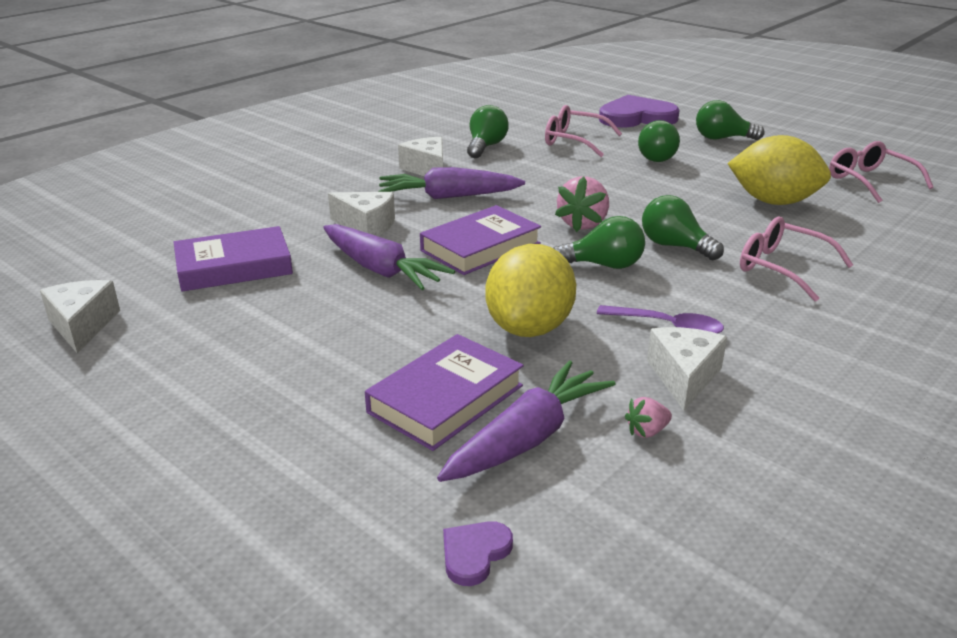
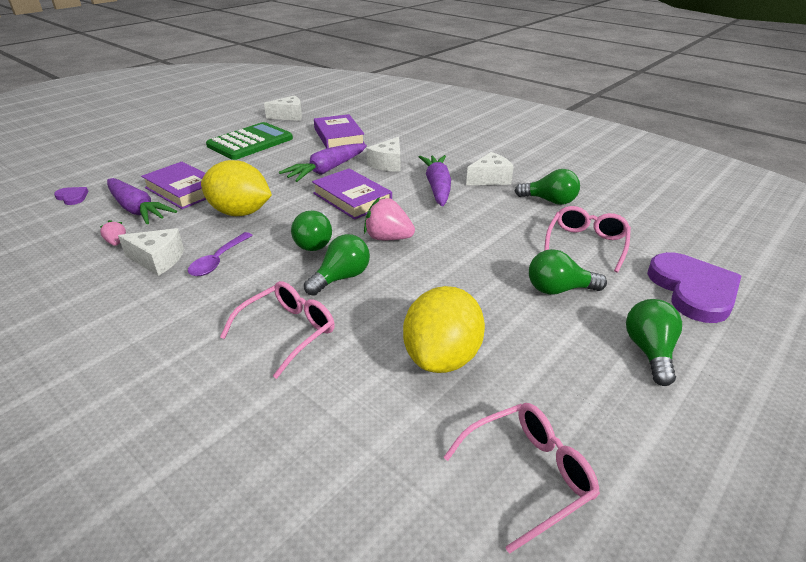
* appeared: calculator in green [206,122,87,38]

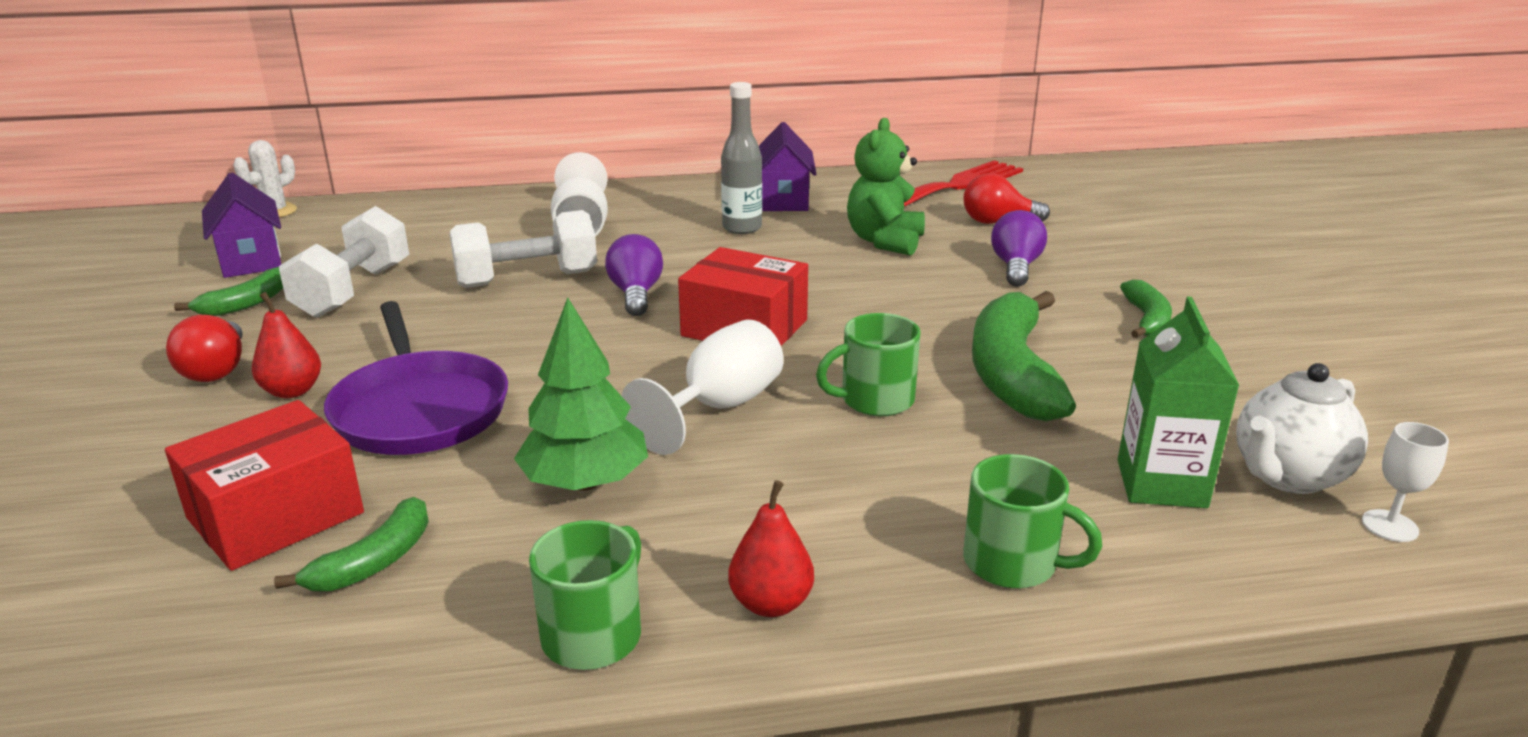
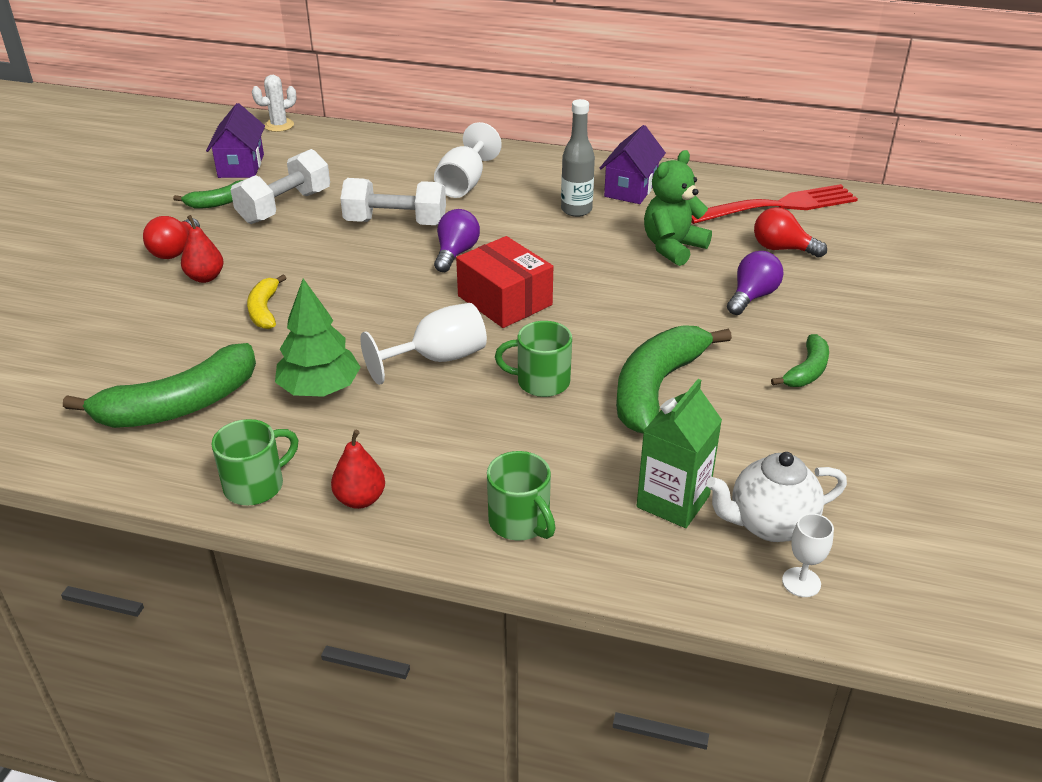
* size: banana in green [274,497,155,94] = [63,343,193,85] x1.90
* exchanged: pan in purple [324,301,184,154] to banana in yellow [247,275,39,54]
* missing: box in red [165,400,199,171]

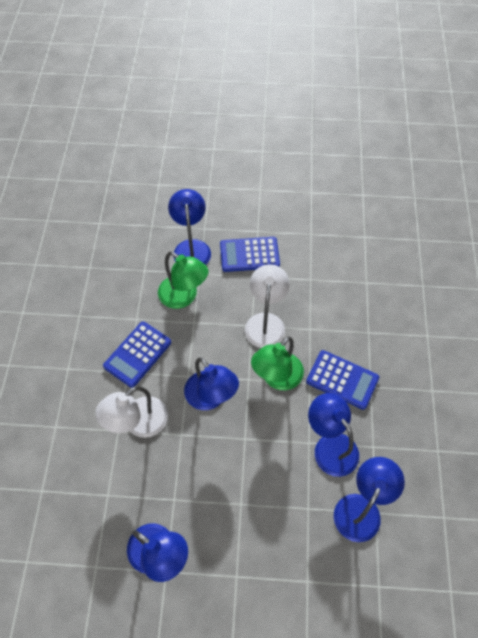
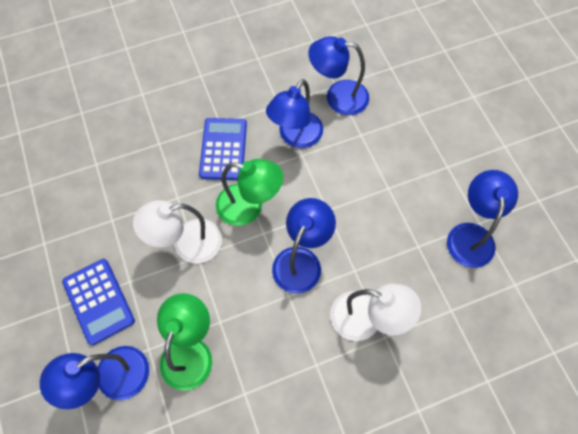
* missing: calculator in blue [103,322,68,66]

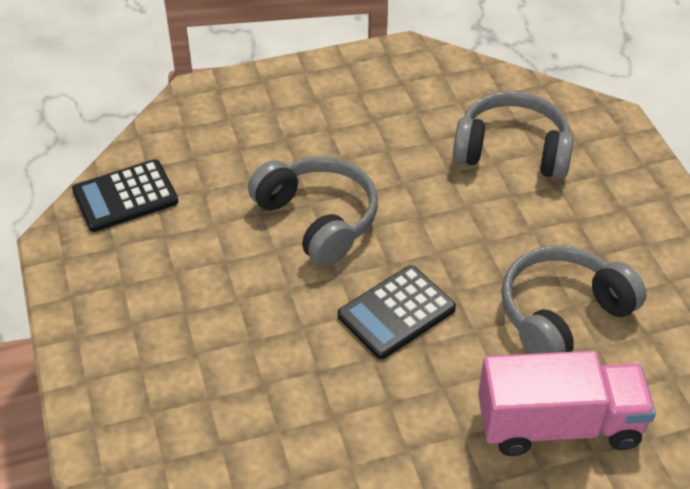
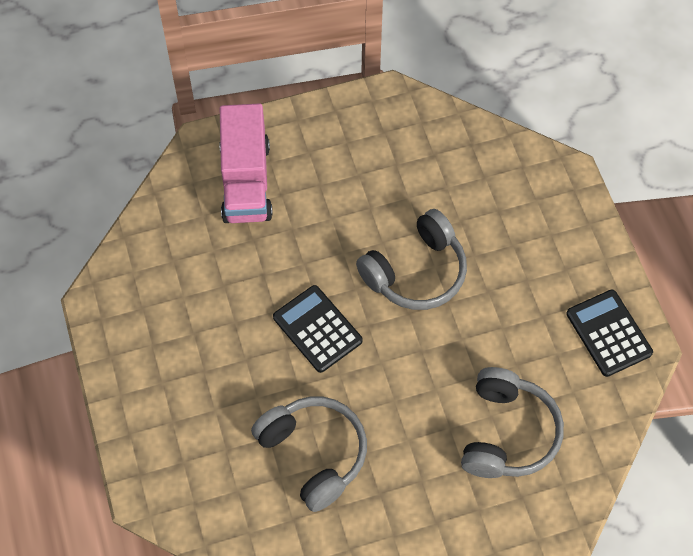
* relocated: truck in pink [478,351,178,105] to [219,103,54,120]
* relocated: calculator in black [72,159,106,73] to [566,289,87,88]

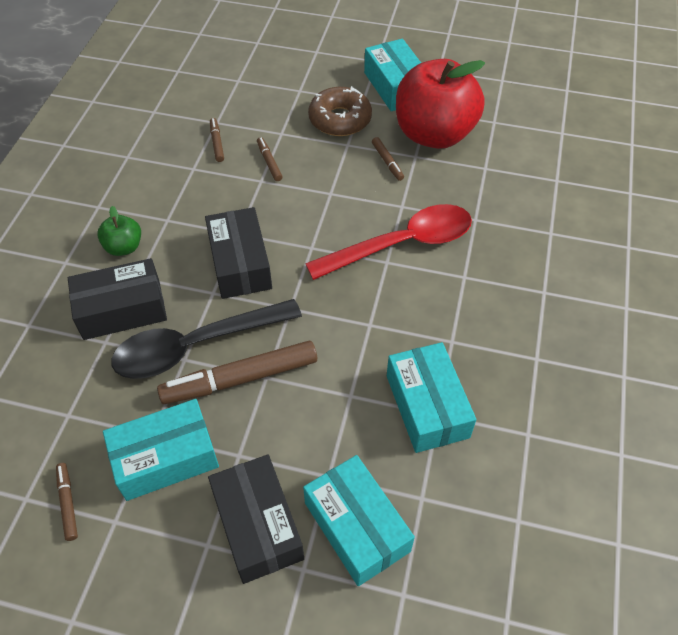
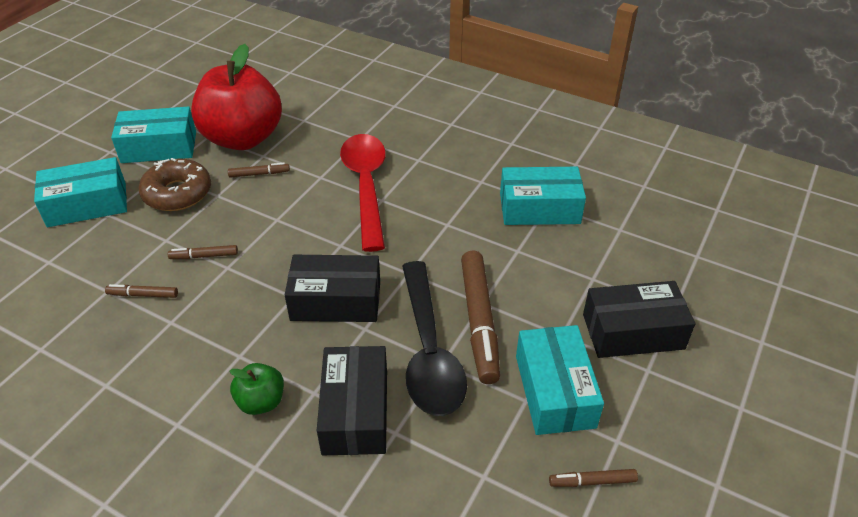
* relocated: box in turquoise [303,455,112,131] to [34,157,93,70]

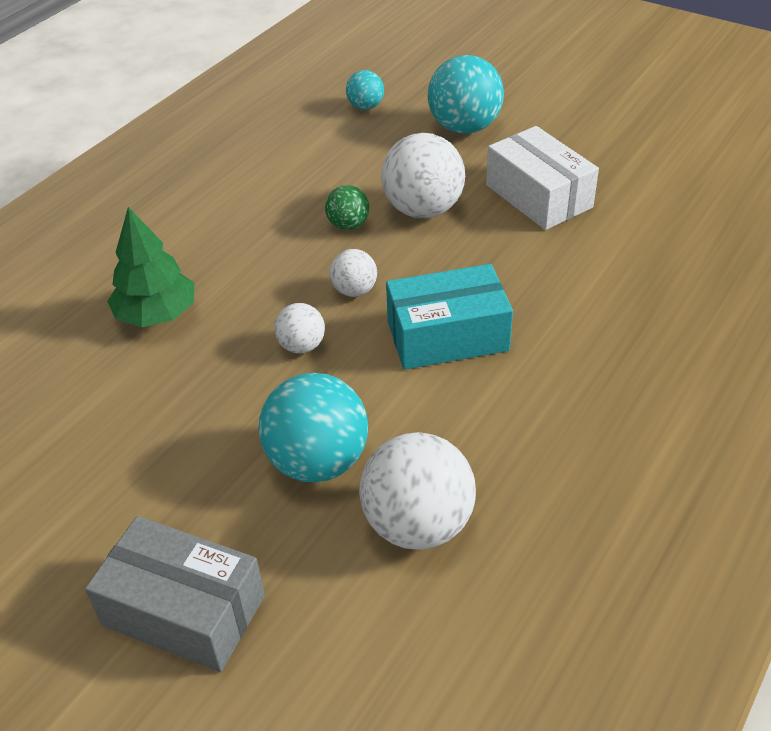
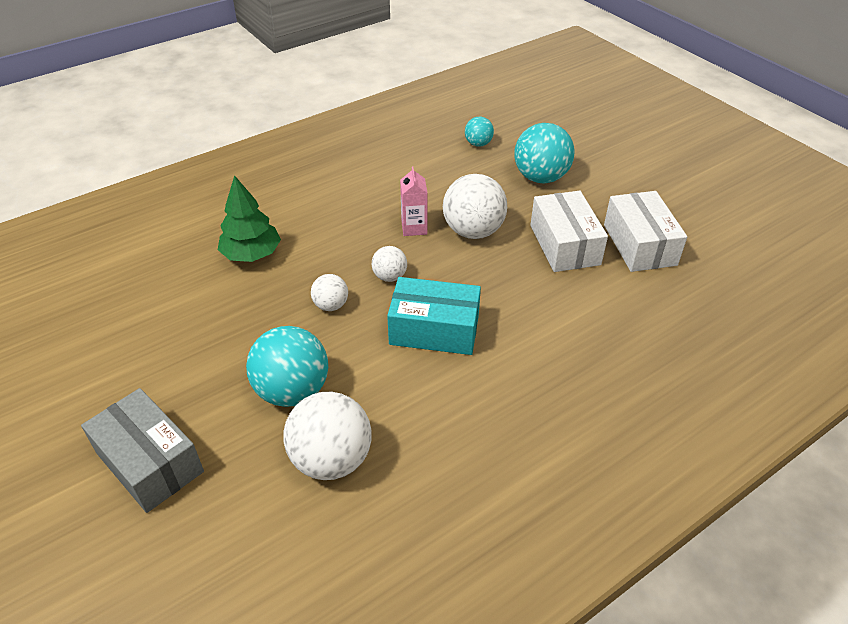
* exchanged: ball in green [325,185,44,45] to carton in pink [400,166,28,70]
* appeared: box in white [604,191,83,81]

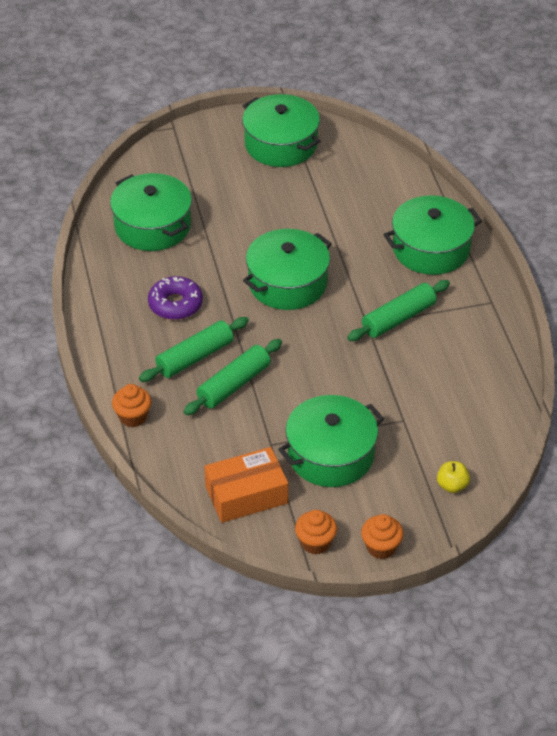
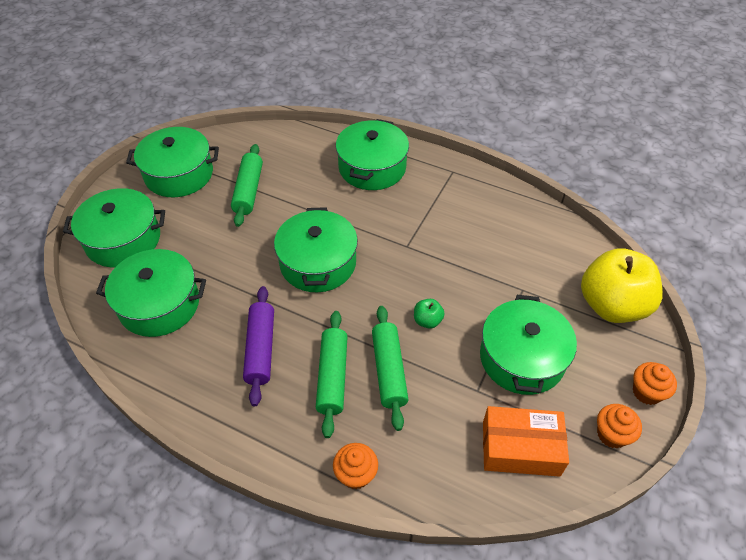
* appeared: pot in green [63,188,102,79]
* relocated: rolling pin in green [347,280,103,61] to [231,144,32,83]
* exchanged: donut in purple [148,276,55,44] to rolling pin in purple [243,286,31,120]
* appeared: apple in green [414,299,31,30]
* spun: box in orange [204,447,84,76] = [483,406,86,71] 75 degrees clockwise
* size: apple in yellow [437,461,33,32] = [581,248,82,75] x2.48

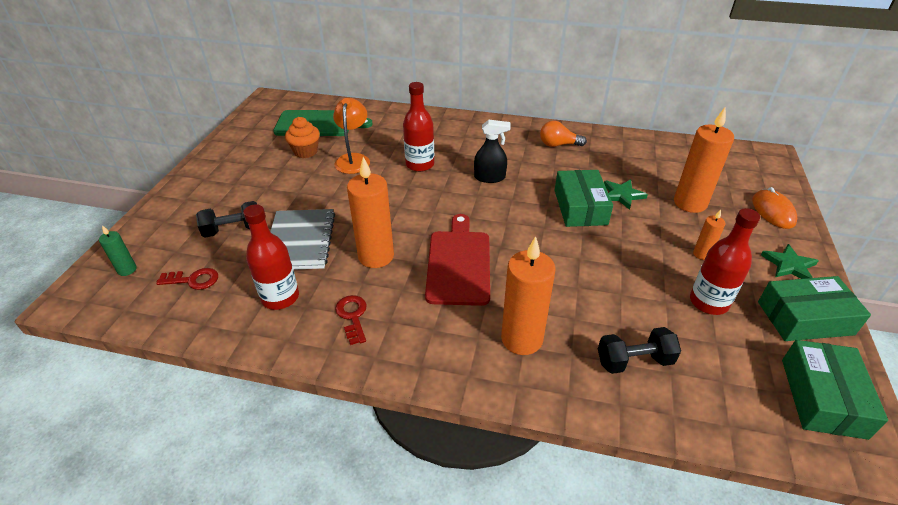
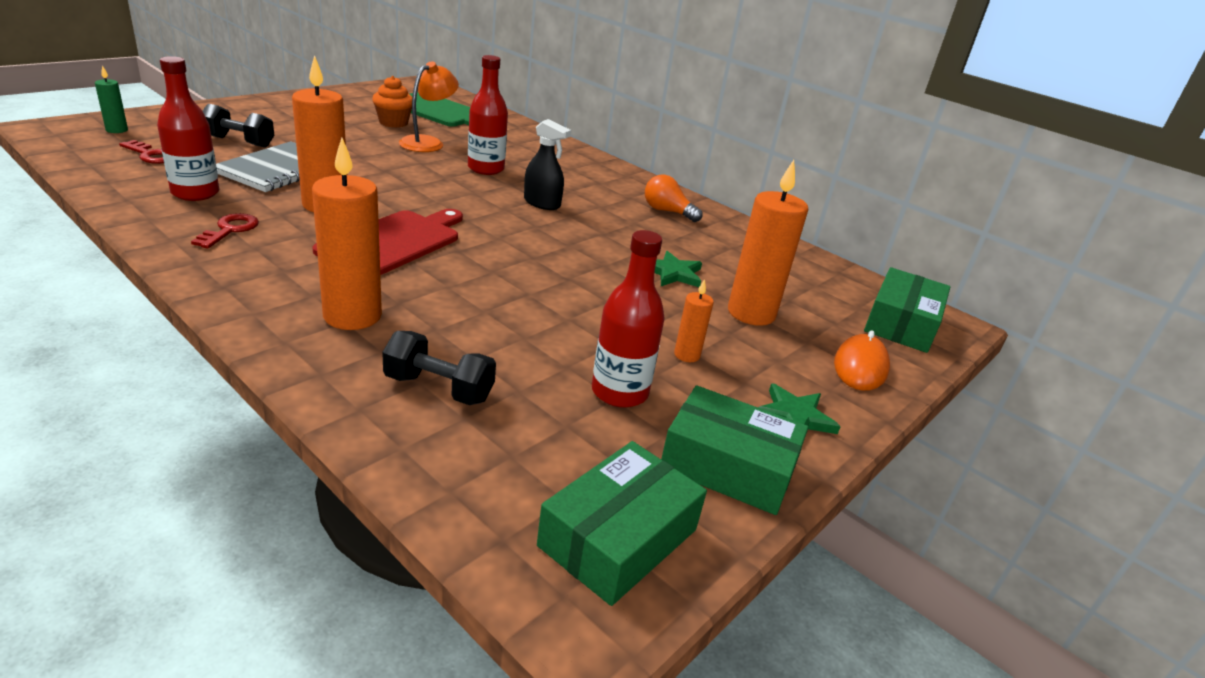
* relocated: box in green [555,170,58,57] to [864,267,86,86]

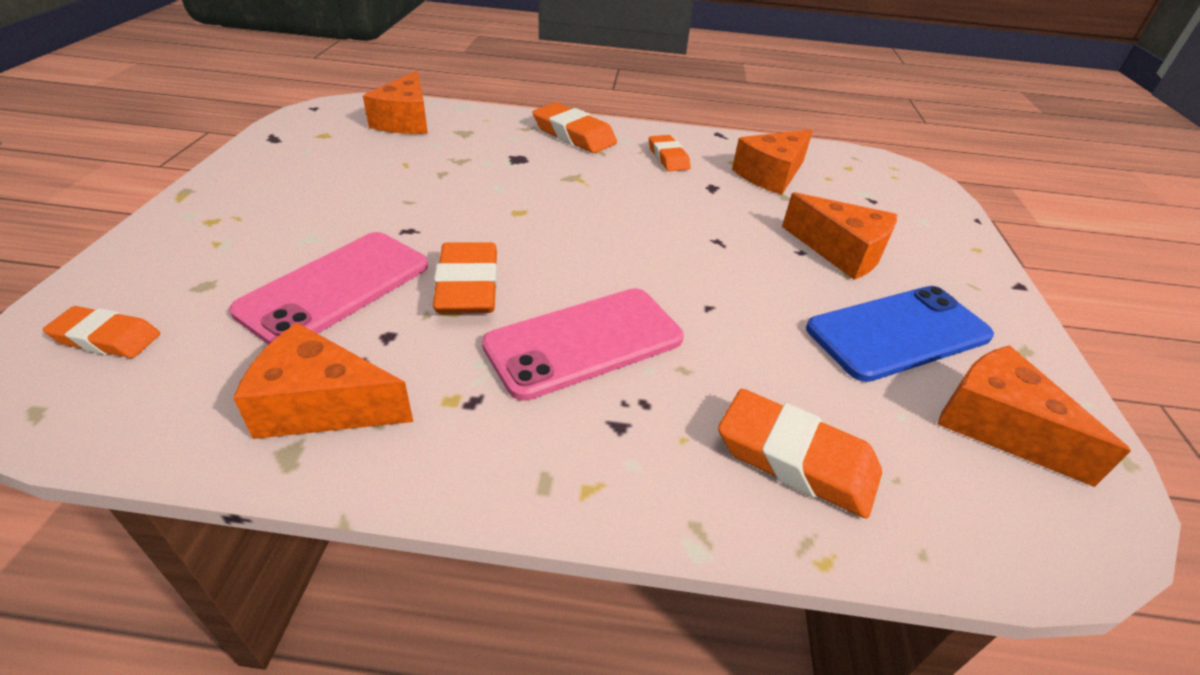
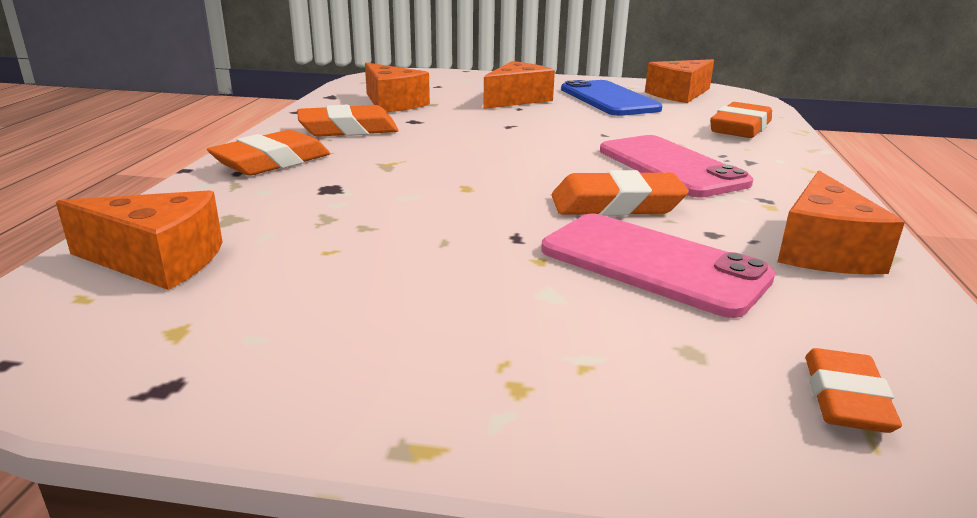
* size: eraser in orange [649,135,41,36] = [297,105,102,32] x1.55

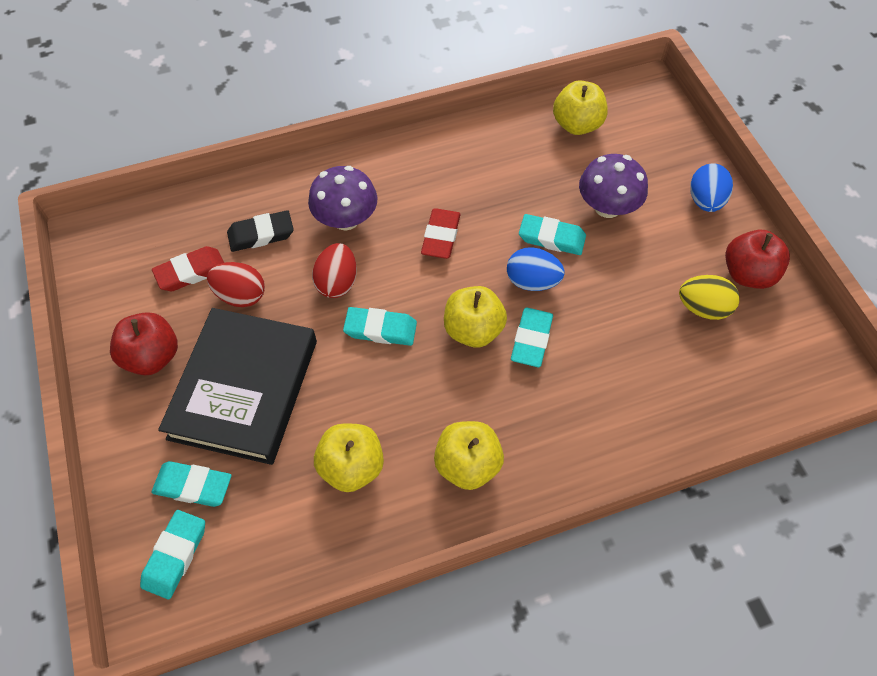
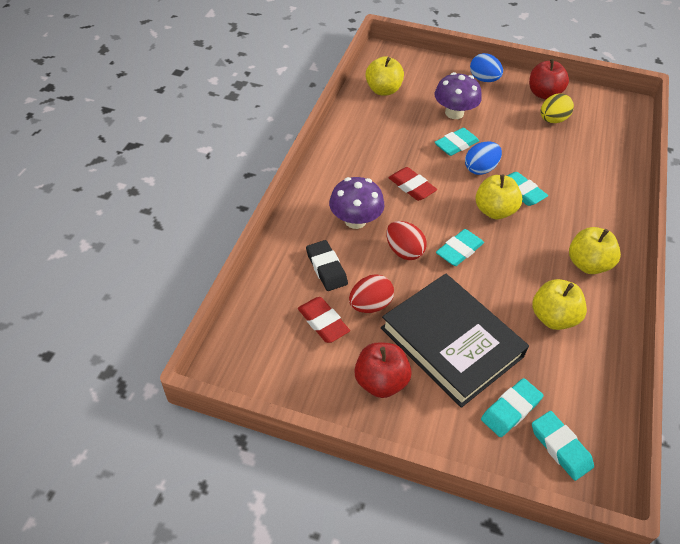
* spun: eraser in red [152,246,72,45] = [298,297,52,46] 45 degrees counterclockwise
* spun: eraser in black [227,210,67,42] = [306,240,42,51] 45 degrees counterclockwise

